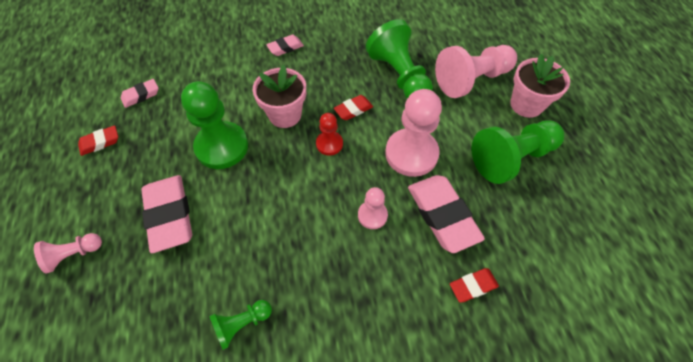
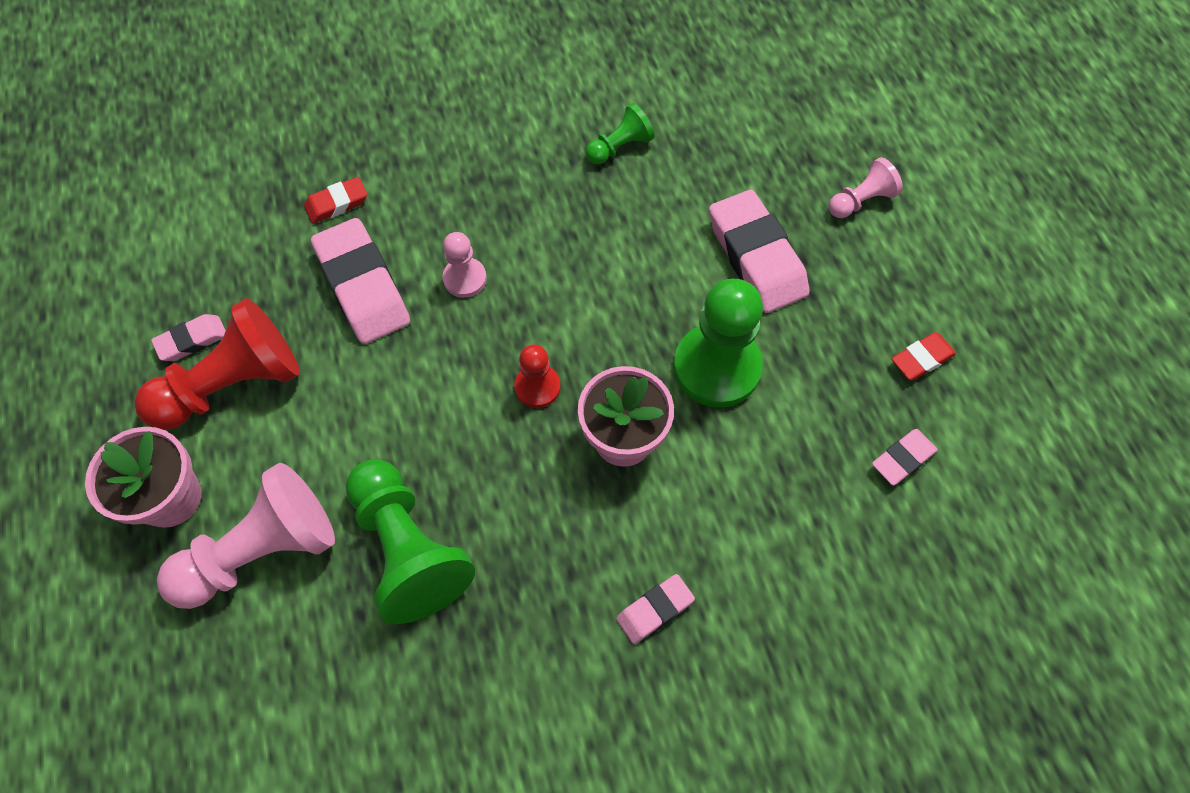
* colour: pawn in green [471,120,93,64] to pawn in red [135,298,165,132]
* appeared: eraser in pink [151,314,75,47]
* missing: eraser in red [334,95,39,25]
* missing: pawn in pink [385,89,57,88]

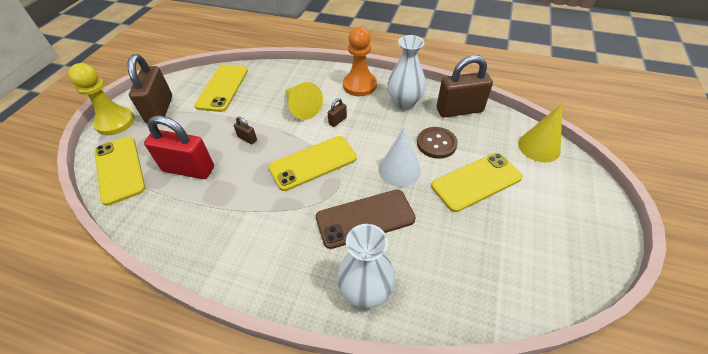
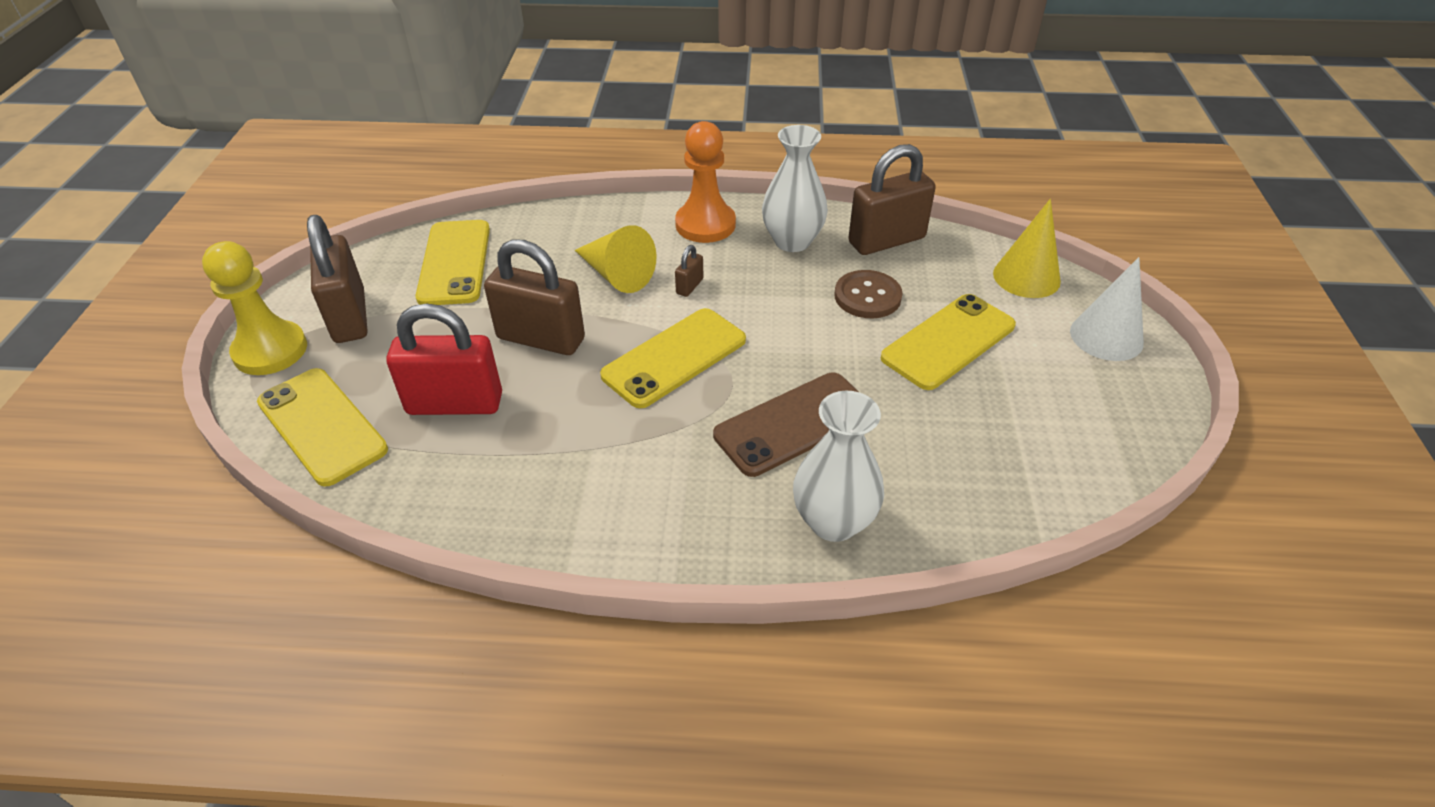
* size: padlock in brown [234,117,23,27] = [484,239,101,116] x2.30
* relocated: cone in white [379,127,42,60] to [1070,257,74,104]

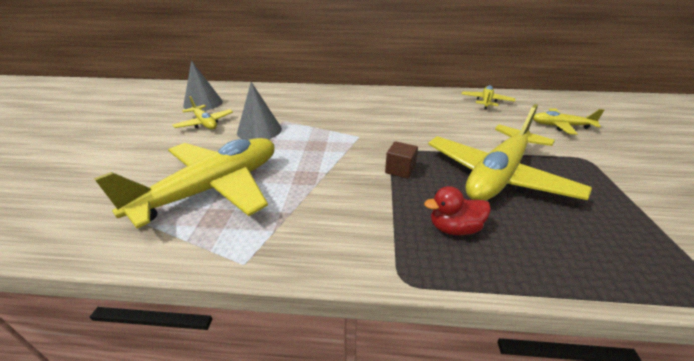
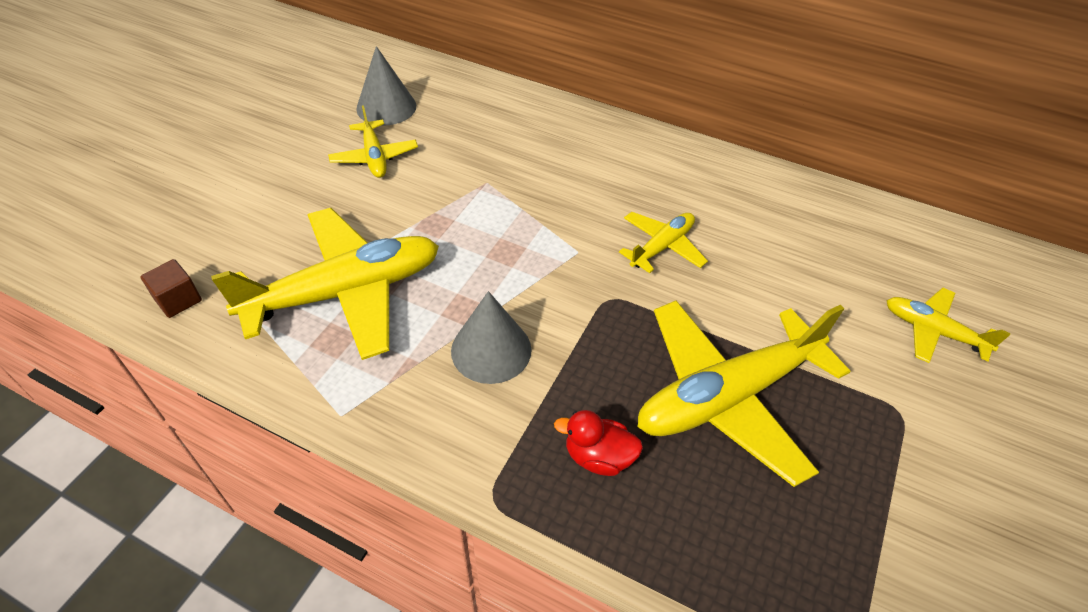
* relocated: cube in brown [385,142,33,37] to [140,259,62,59]
* relocated: cone in grey [237,82,45,58] to [451,291,81,93]
* relocated: plane in yellow [461,85,54,24] to [619,212,89,61]

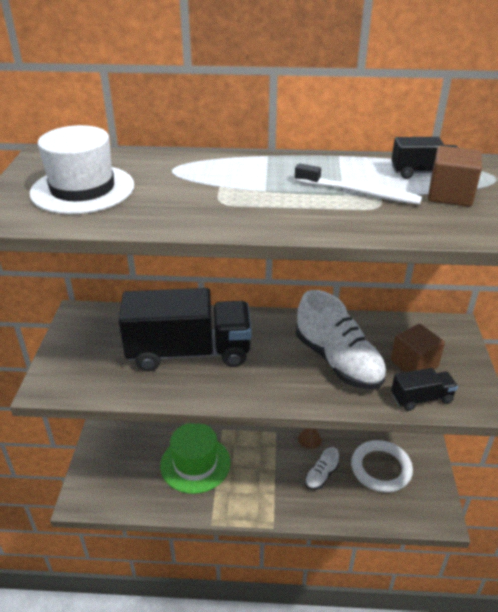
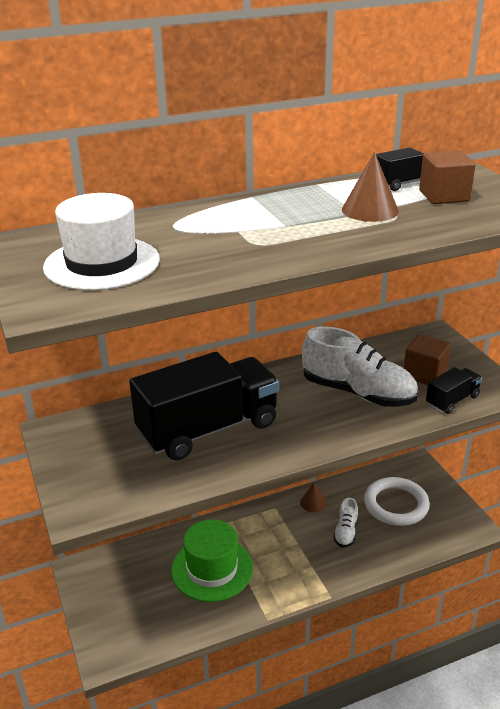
* exchanged: toothbrush in white [295,163,127,42] to cone in brown [342,152,57,70]

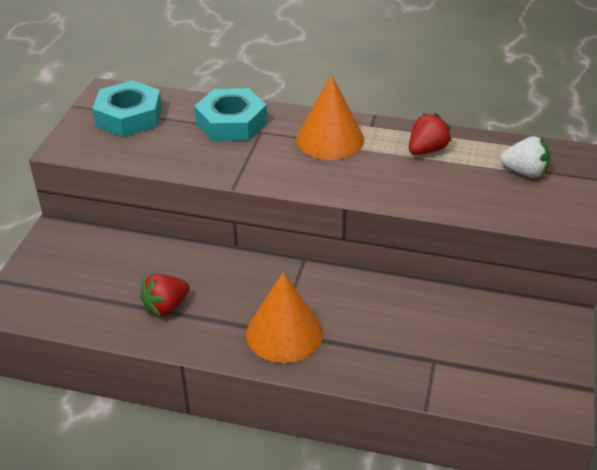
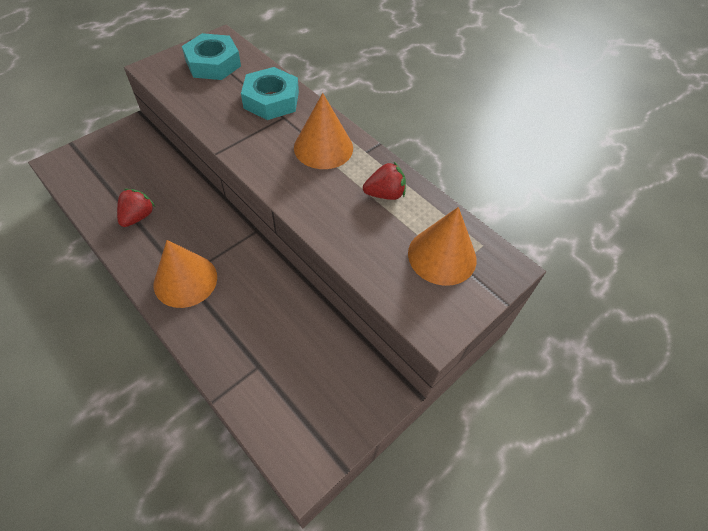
* spun: strawberry in red [140,274,49,43] = [117,189,38,38] 120 degrees clockwise
* exchanged: strawberry in white [500,136,50,42] to cone in orange [408,207,68,79]

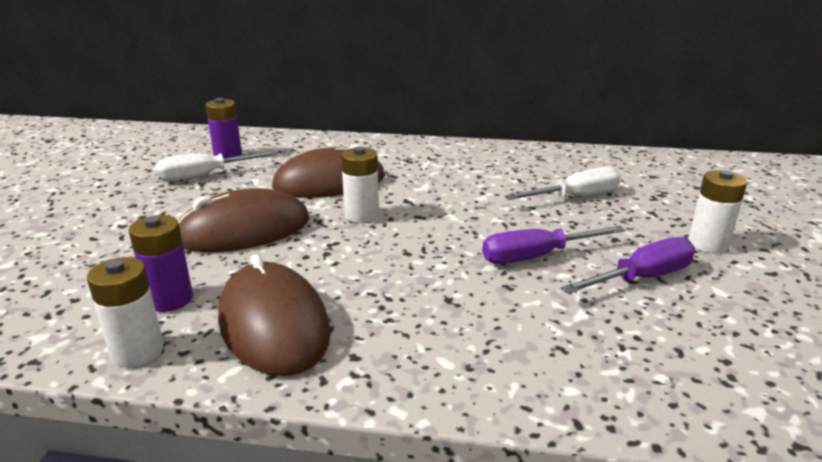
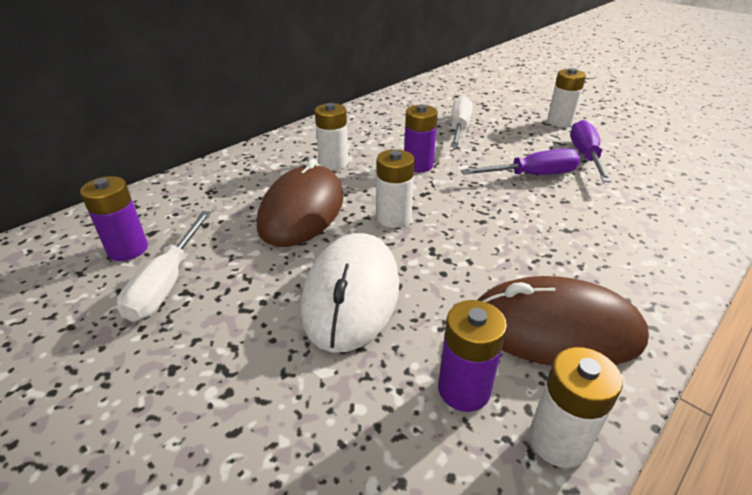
* colour: mouse in brown [178,188,131,64] to mouse in white [301,233,98,120]
* appeared: battery in white [315,103,33,67]
* appeared: battery in purple [404,105,34,67]
* spun: screwdriver in purple [482,226,143,38] = [461,148,119,27] 120 degrees counterclockwise

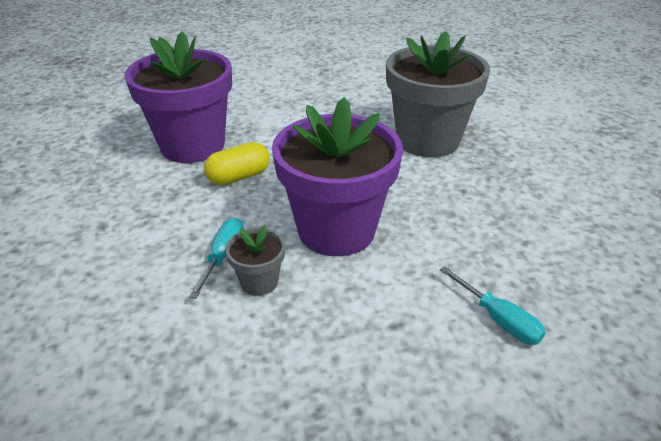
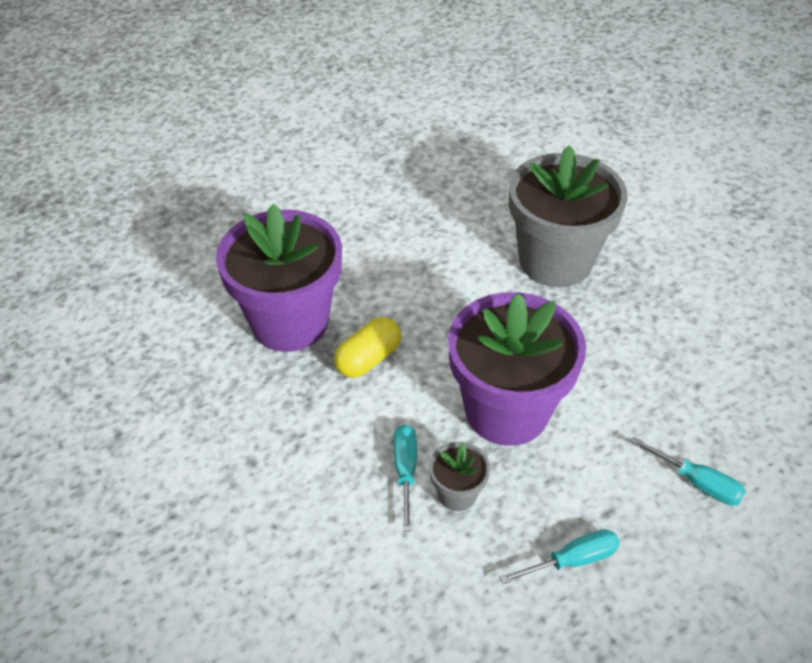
* appeared: screwdriver in turquoise [500,529,120,55]

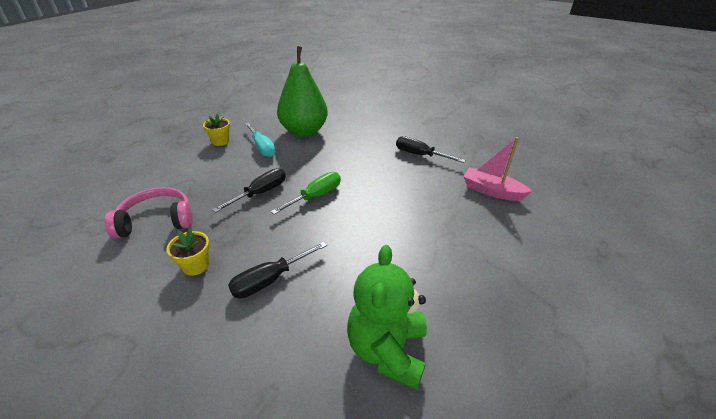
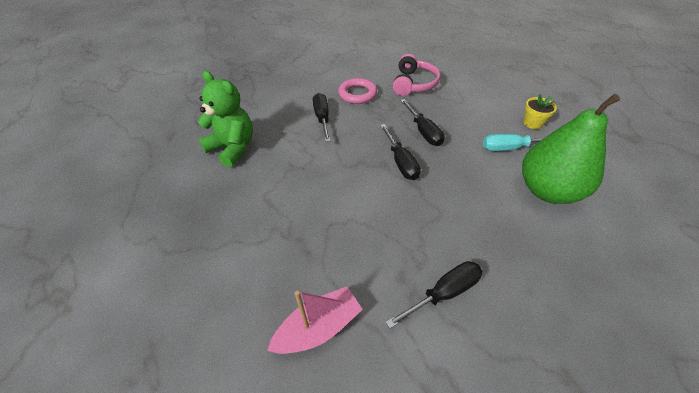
* exchanged: flower pot in yellow [166,228,44,48] to ring in pink [338,78,39,26]
* colour: screwdriver in green [271,172,70,42] to screwdriver in black [380,124,41,56]

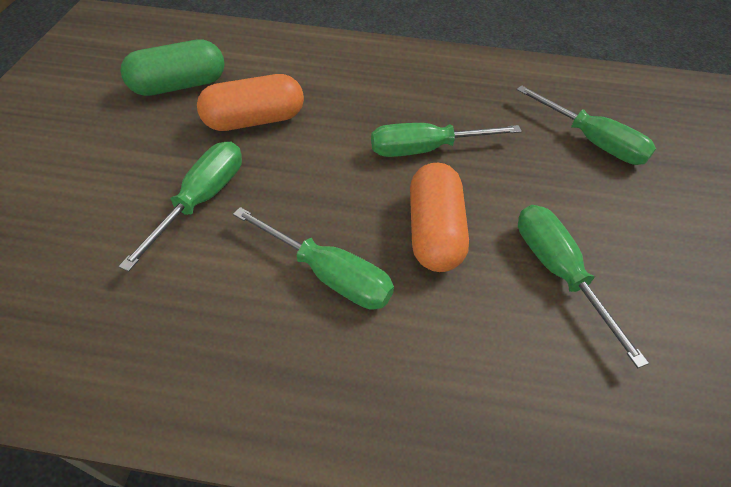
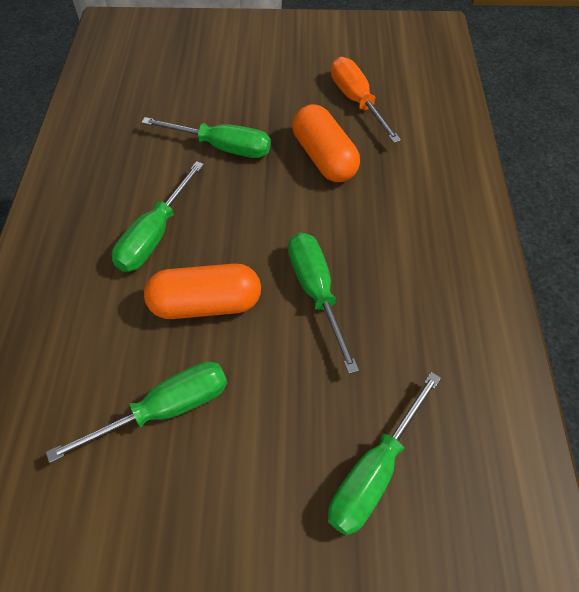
* exchanged: capsule in green [120,39,105,57] to screwdriver in orange [331,57,70,86]

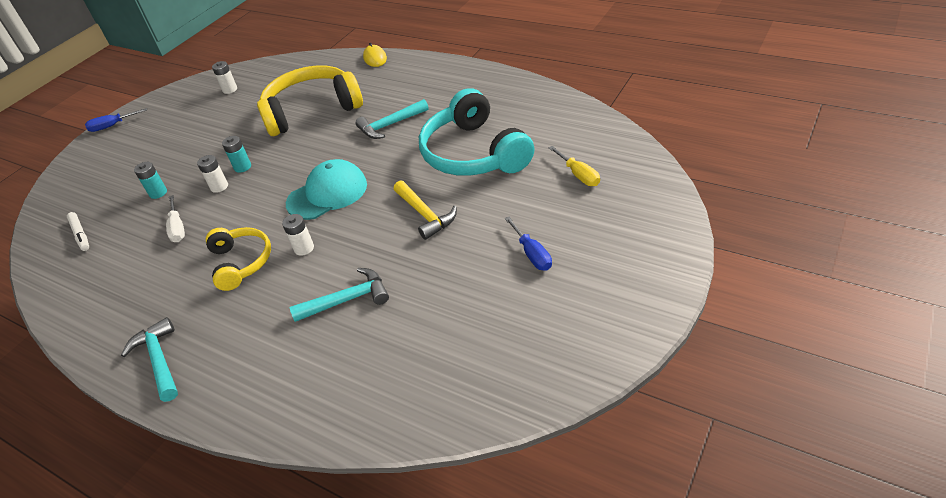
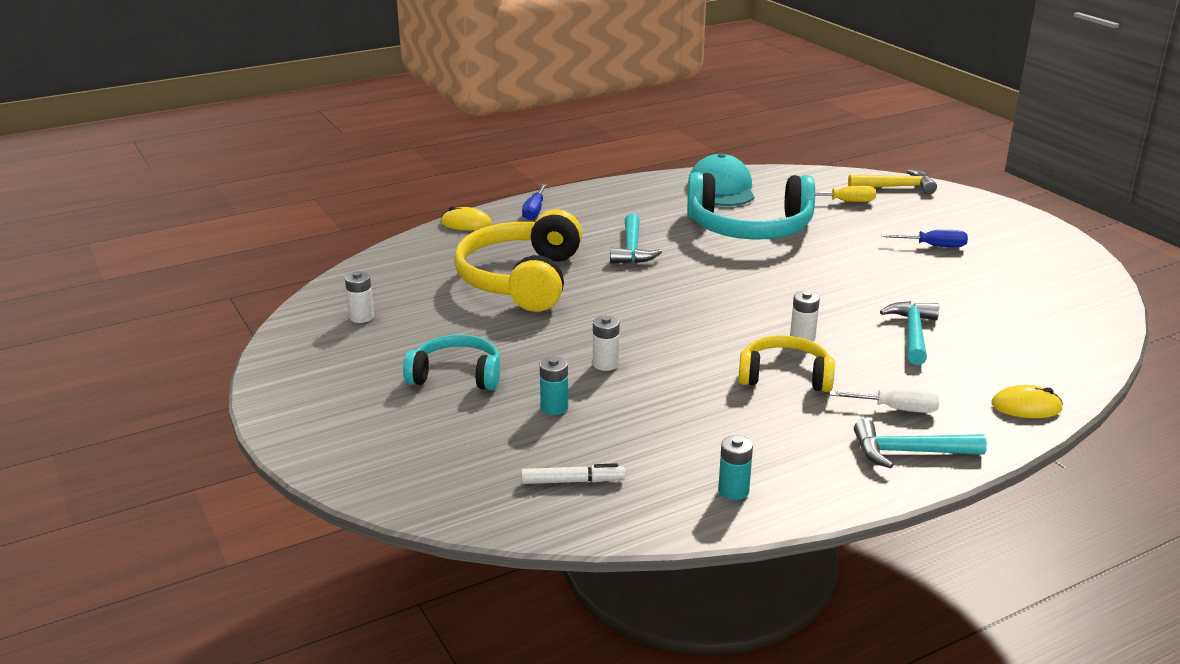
* appeared: headphones in turquoise [403,335,97,55]
* relocated: screwdriver in blue [85,108,62,24] to [522,184,25,36]
* relocated: cap in turquoise [286,159,81,61] to [690,154,65,52]
* relocated: battery in turquoise [222,136,29,37] to [718,435,35,65]
* relocated: screwdriver in white [166,195,19,47] to [830,389,109,24]
* relocated: hammer in yellow [394,180,63,60] to [848,169,89,25]
* appeared: mouse in yellow [991,385,72,33]

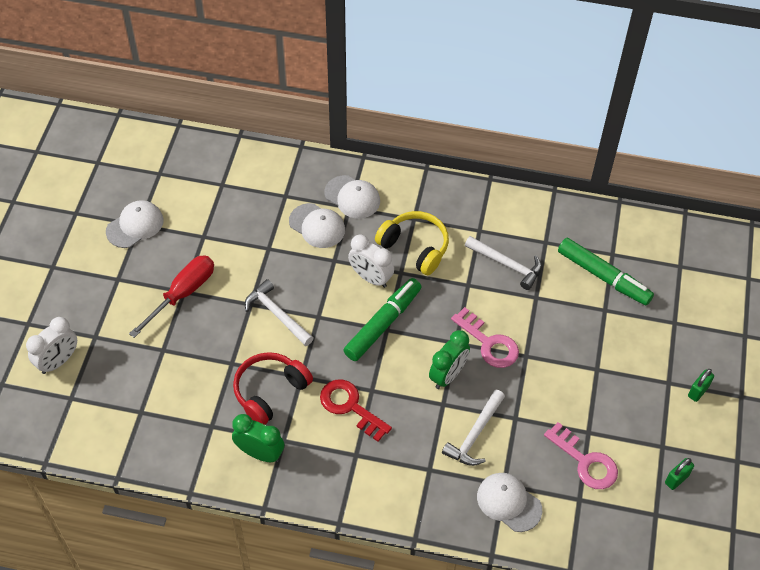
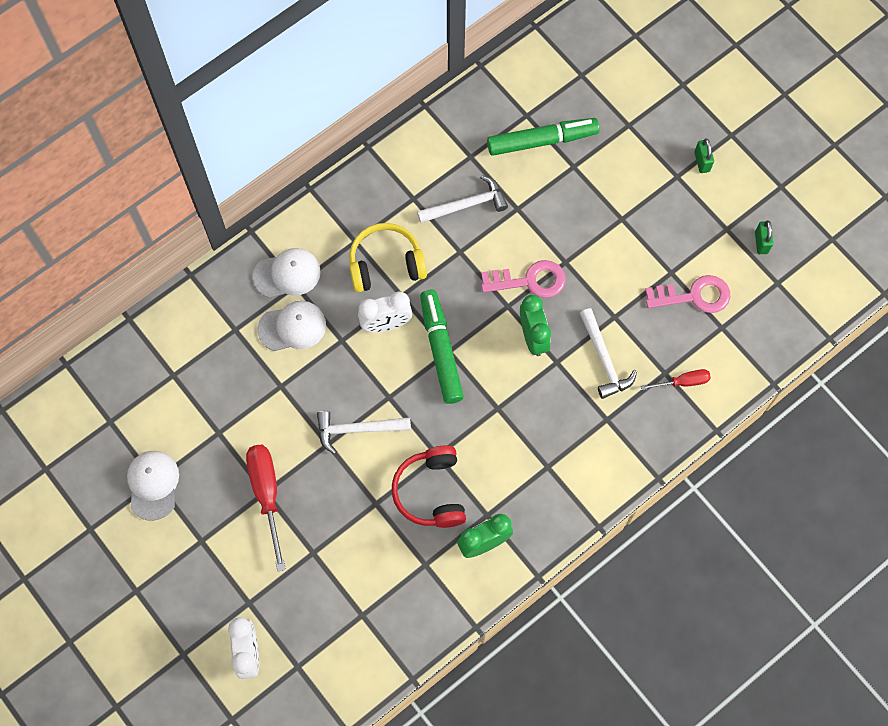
* exchanged: cap in white [477,473,65,59] to screwdriver in red [641,369,70,21]
* missing: key in red [320,379,72,63]

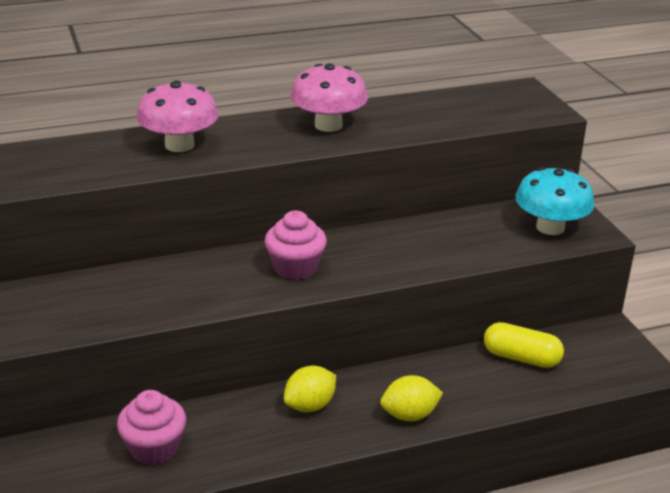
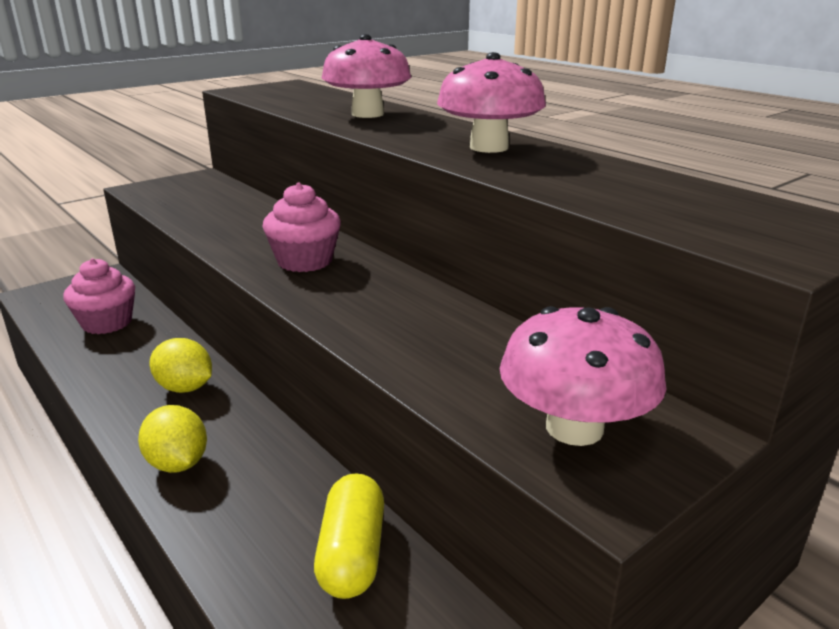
* colour: mushroom in turquoise [515,167,79,68] to mushroom in pink [500,306,167,140]

